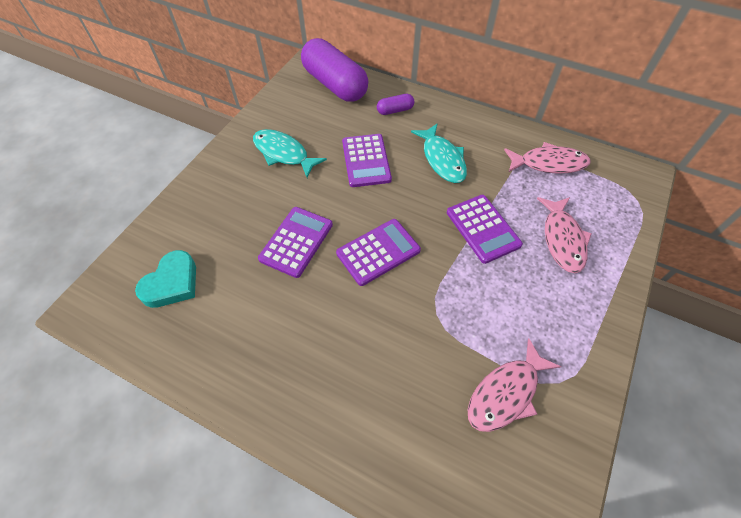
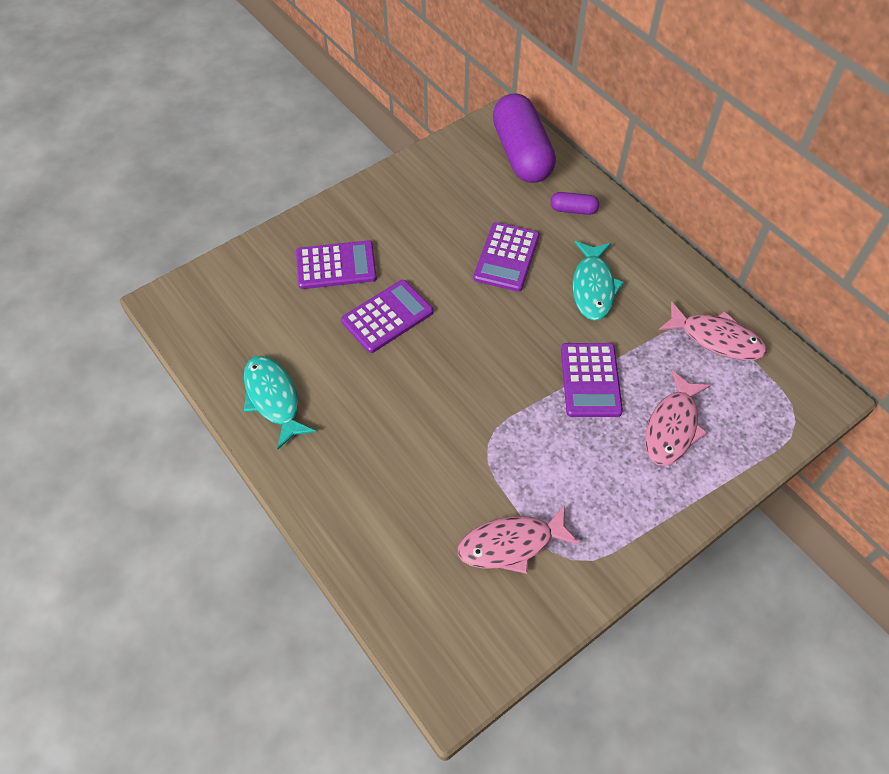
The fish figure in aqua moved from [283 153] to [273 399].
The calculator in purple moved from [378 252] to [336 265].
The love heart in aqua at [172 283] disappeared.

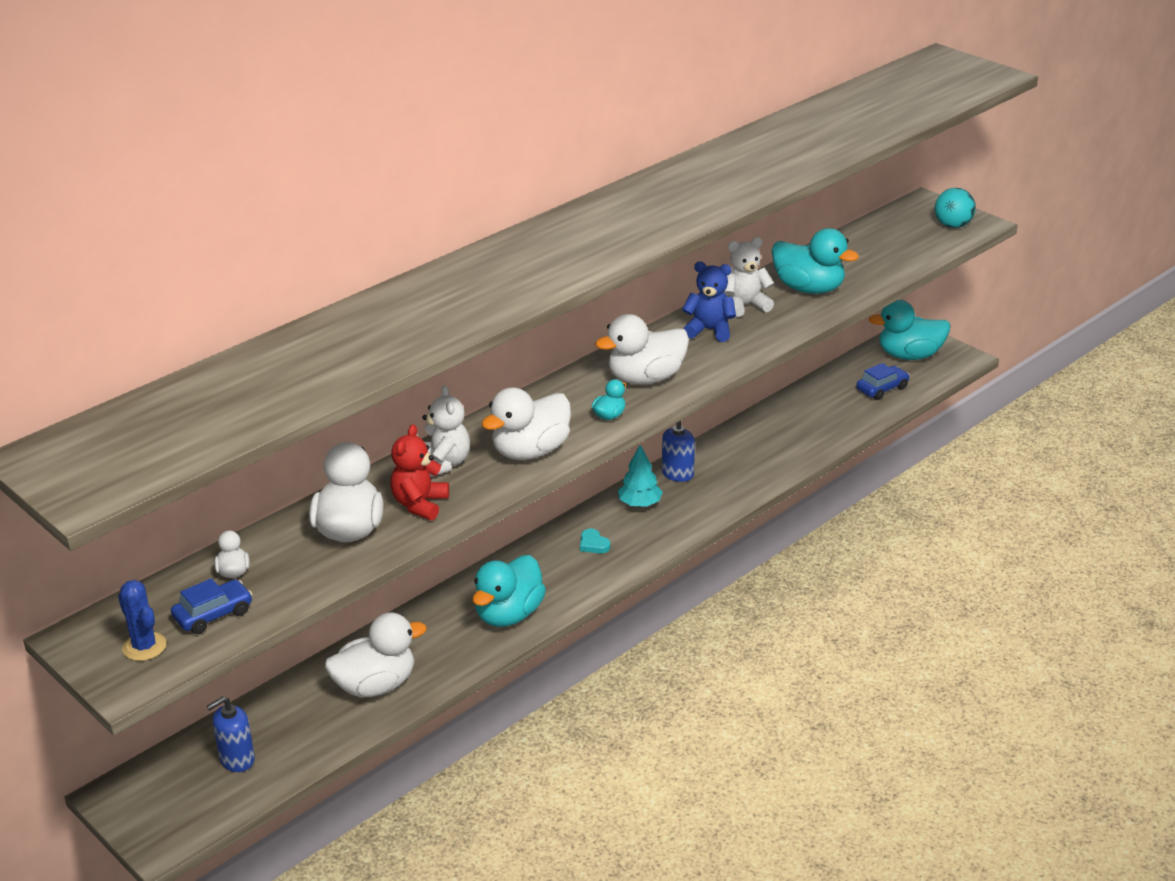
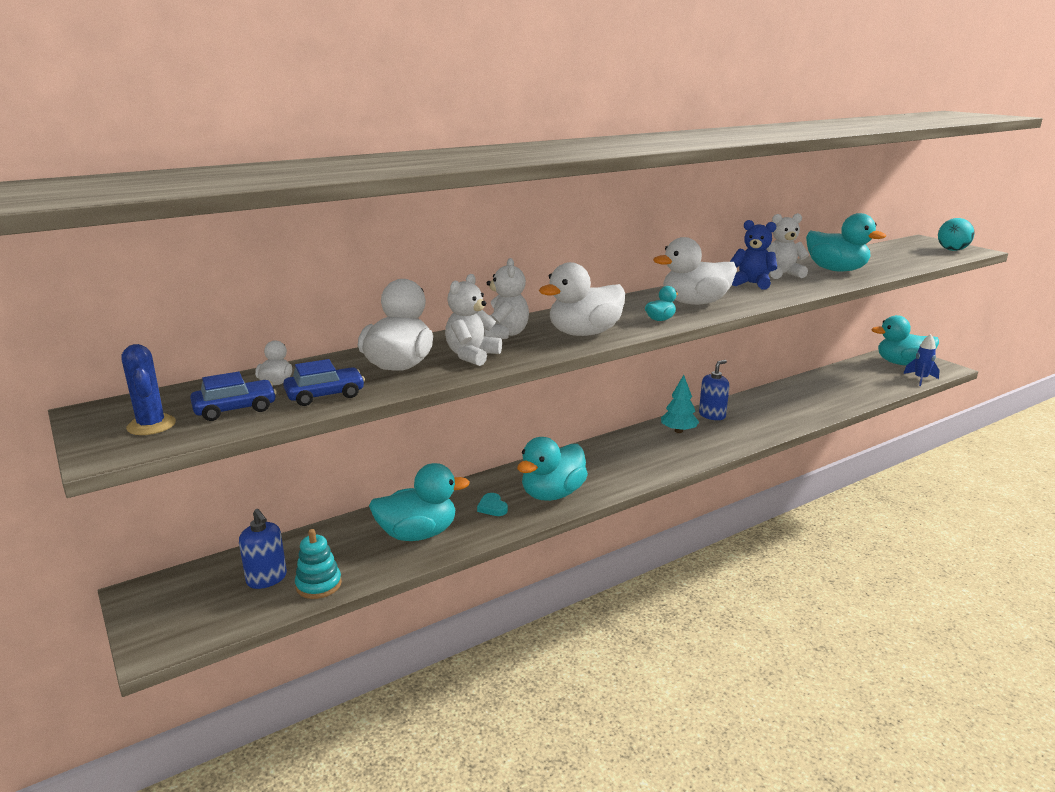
The soap pump in royal blue at [237 759] turned 105 degrees counterclockwise.
The toy car in royal blue moved from [882 389] to [325 395].
The ring stacker in aqua at [318 585] appeared.
The toy duck in white at [375 685] became the toy duck in aqua at [418 534].
The stuffed bear in scarlet at [420 504] became the stuffed bear in white at [472 356].
The love heart in aqua moved from [593 544] to [492 507].
The spaceship in royal blue at [920 379] appeared.

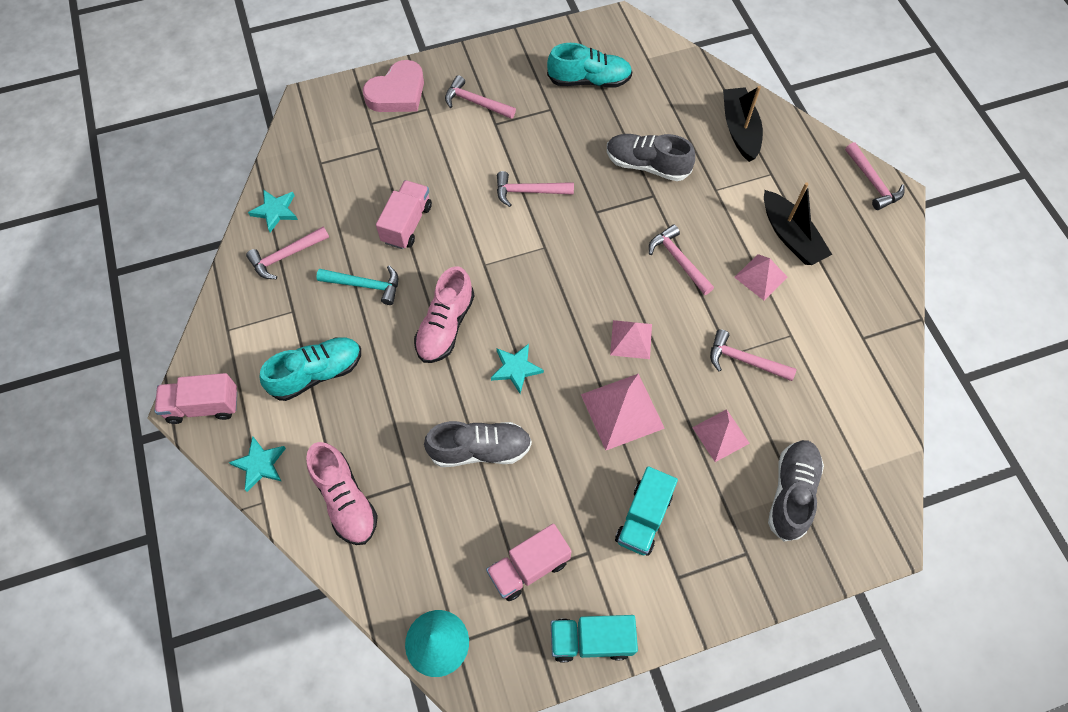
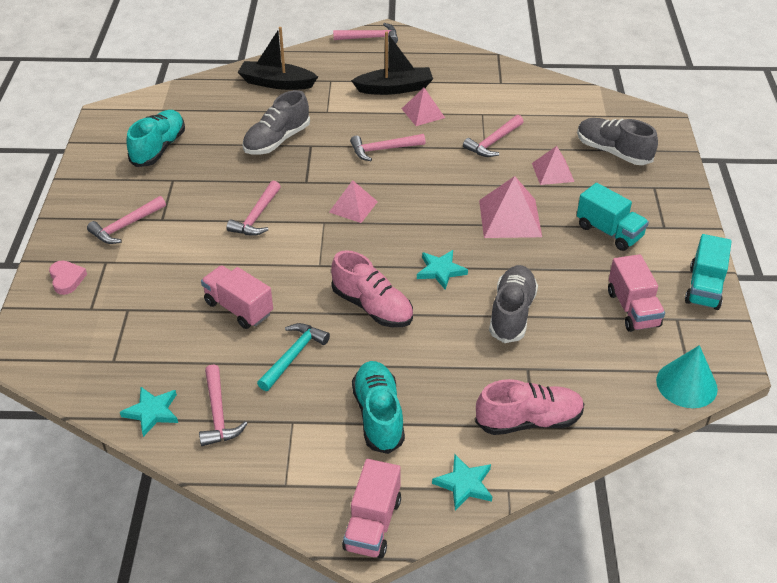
The love heart in rose-pink at [397 93] changed to 0.55 times the size.
The solid pyramid in rose-pink moved from [631 339] to [353 206].

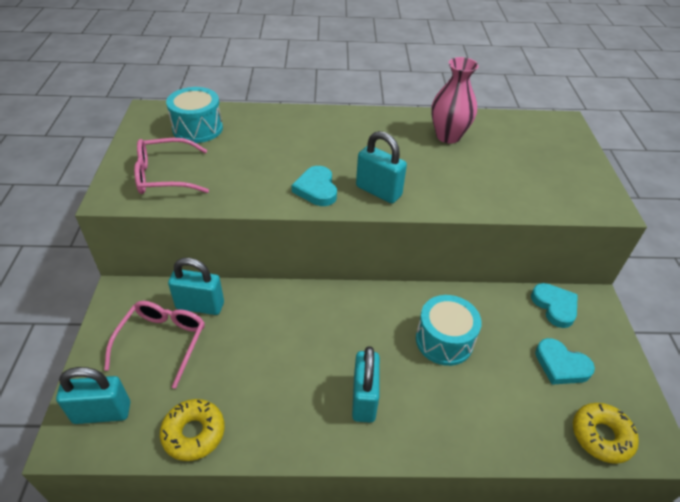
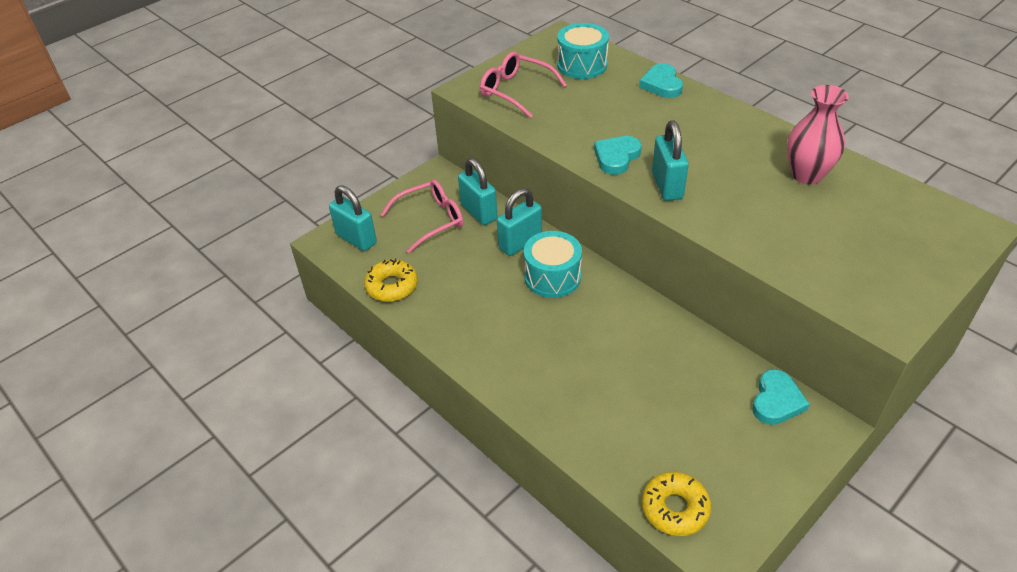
The small lock in aqua moved from [364 399] to [520 243].
The drum in aqua moved from [444 340] to [552 277].
The love heart in aqua moved from [561 365] to [661 84].

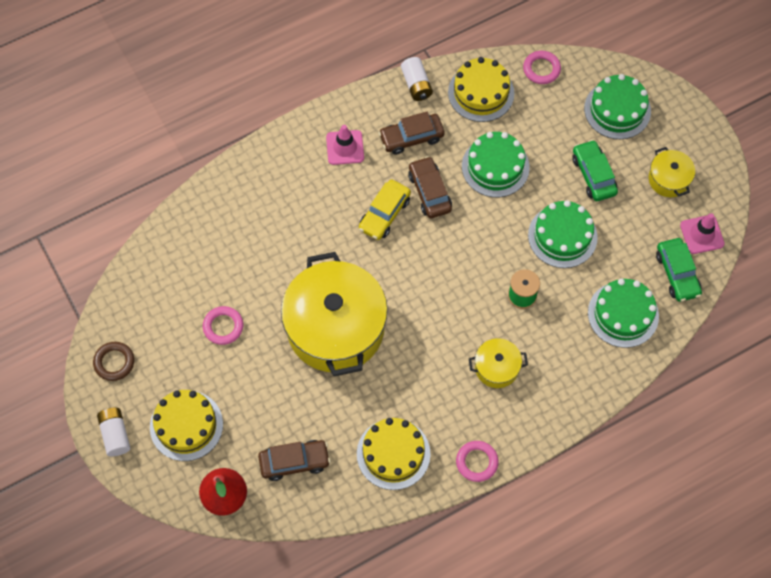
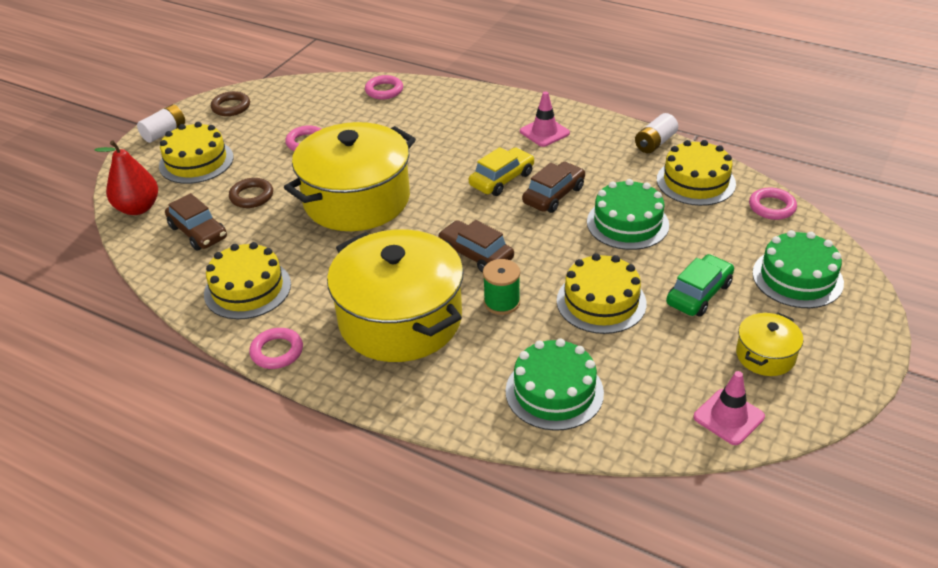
The ring in dark brown at [251 196] appeared.
The cooking pot in bright yellow at [496 368] changed to 2.24 times the size.
The ring in rose-pink at [384 90] appeared.
The toy car in dark brown moved from [411 137] to [476 254].
The toy car in bright yellow at [384 214] turned 135 degrees clockwise.
The layer cake in leaf-green at [562 236] became the layer cake in bright yellow at [601 302].
The toy car in leaf-green at [677 274] disappeared.

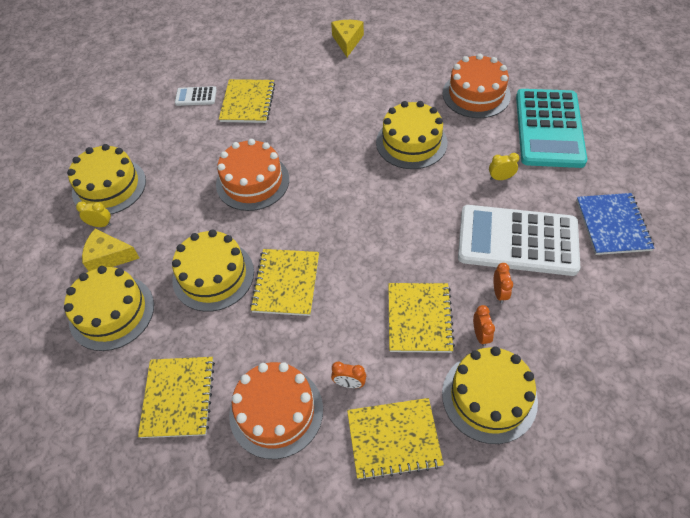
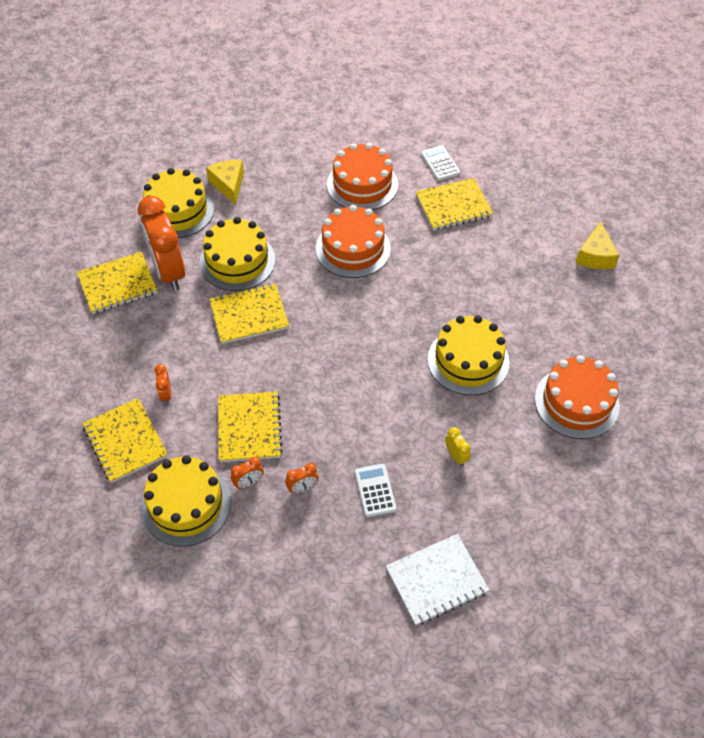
The clock in bright orange at [169 272] appeared.
The notebook in bright yellow at [419 318] turned 75 degrees counterclockwise.
The layer cake in bright orange moved from [276 411] to [362 184].
The calculator in white at [517 240] changed to 0.42 times the size.
The notebook in royal blue at [612 225] became the notebook in white at [436 580].
The piece of cheese in bright yellow at [347 41] turned 120 degrees clockwise.
The layer cake in bright yellow at [109 186] disappeared.
The clock in bright yellow at [101 224] disappeared.
The calculator in aqua at [549 128] disappeared.

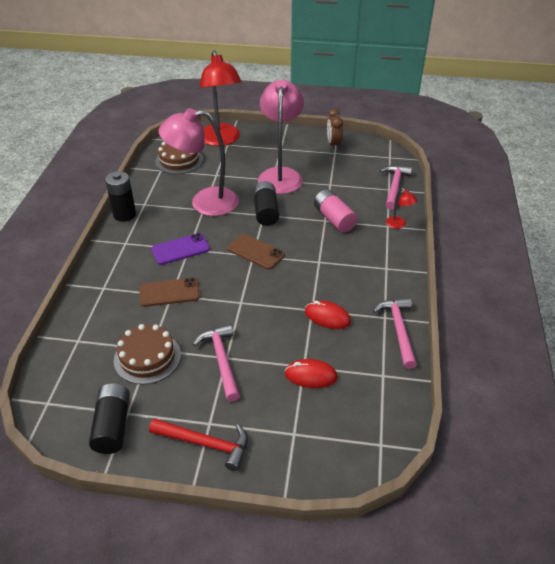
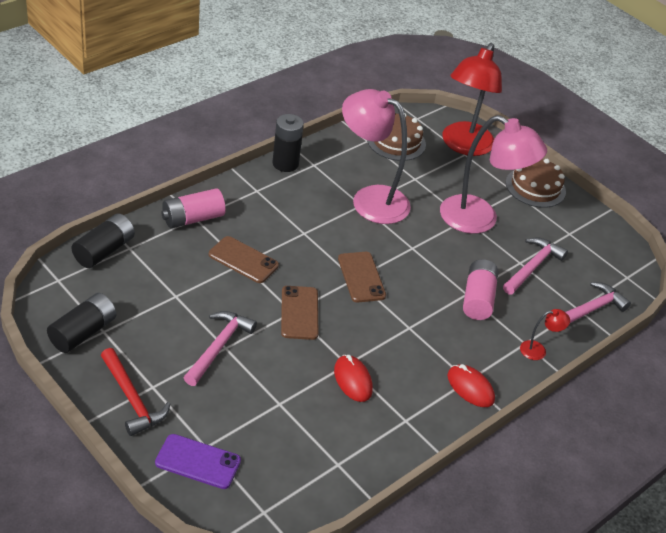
The battery in black moved from [266 211] to [104 250].
The smartphone in purple moved from [180 249] to [198 462].
The battery in rose-pink at [192 218] appeared.
The smartphone in dark brown at [299 313] appeared.
The desk lamp in rose-pink at [280 175] turned 75 degrees clockwise.
The computer mouse in scarlet moved from [311 375] to [470 388].
The hammer in rose-pink moved from [398 330] to [532 267].
The layer cake in dark brown moved from [147 357] to [535 187].
The desk lamp in scarlet at [398 225] turned 105 degrees counterclockwise.
The clock in dark brown at [333 144] disappeared.

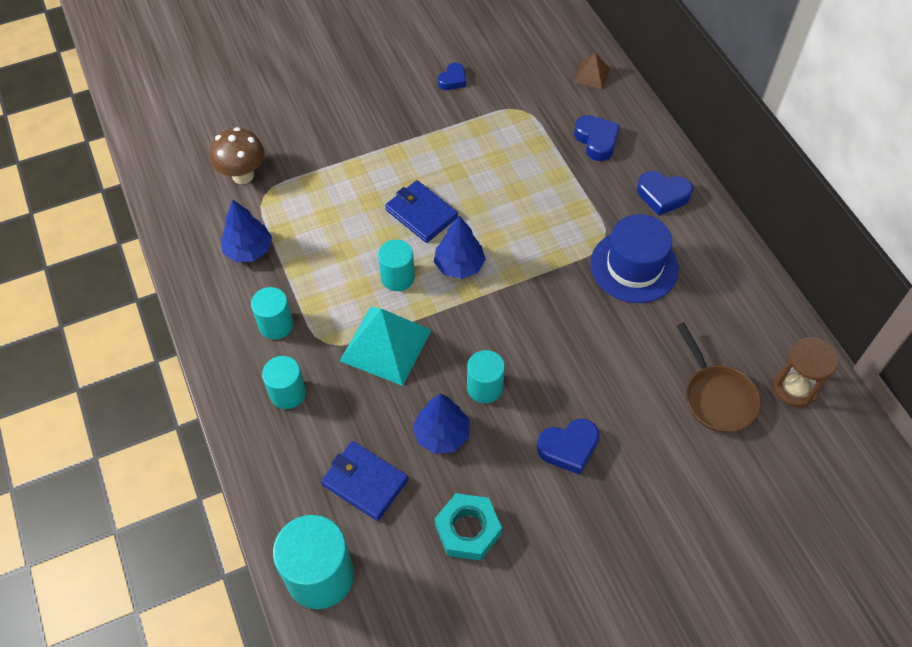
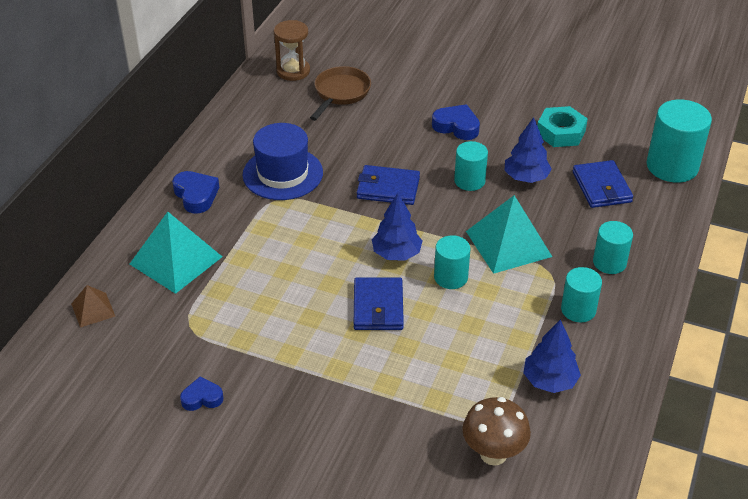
The love heart in royal blue at [596 141] was replaced by the solid pyramid in aqua at [176 260].
The wallet in royal blue at [388 188] appeared.

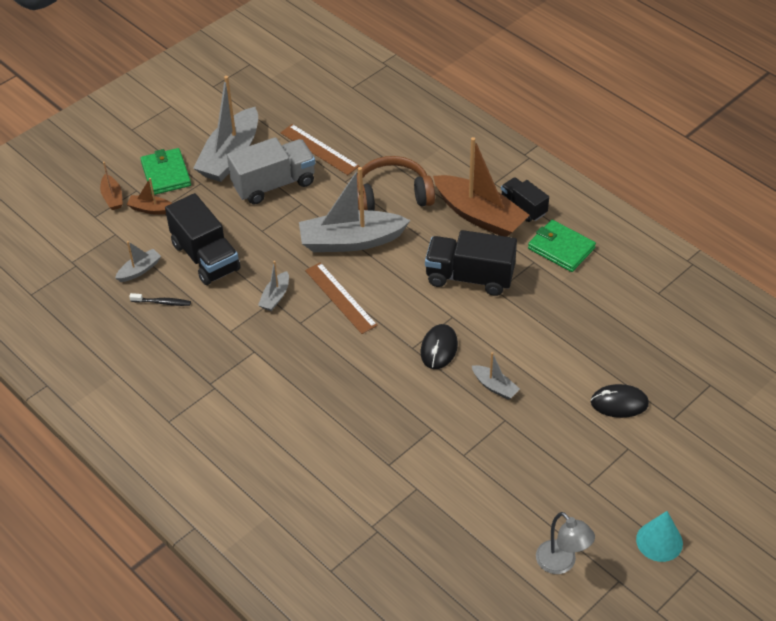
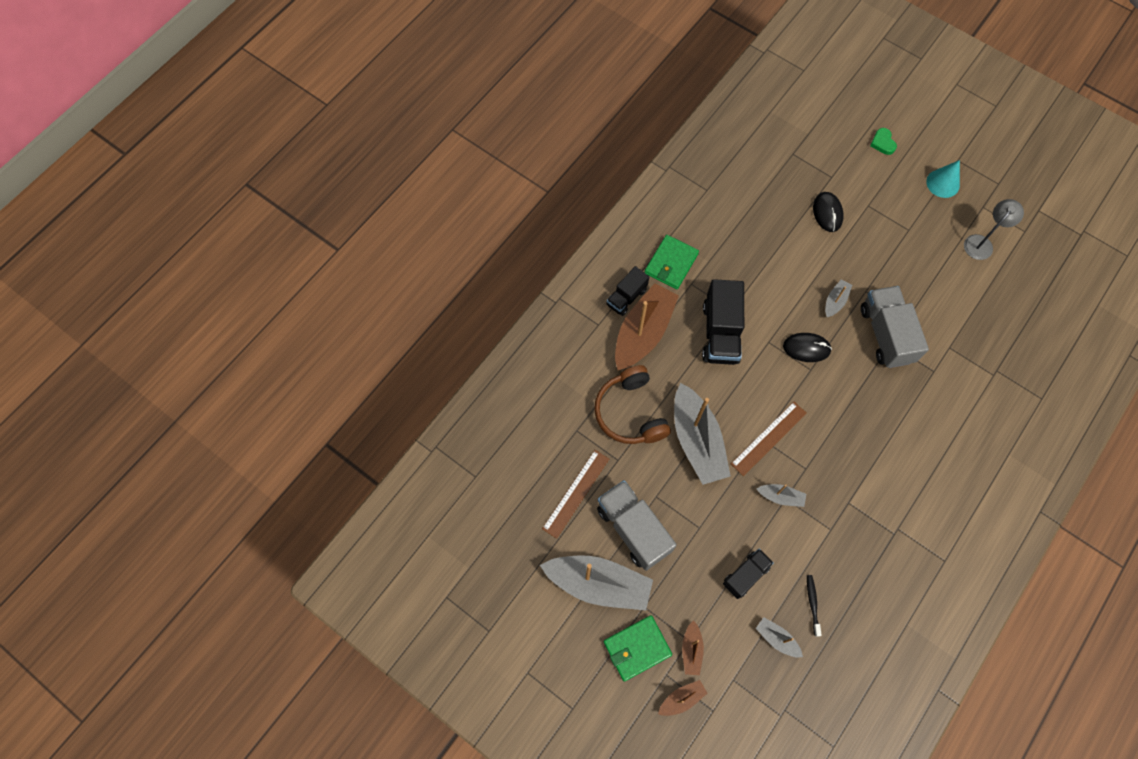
The toy truck in black at [205 257] changed to 0.59 times the size.
The toy truck in gray at [885 334] appeared.
The love heart in leaf-green at [882 143] appeared.

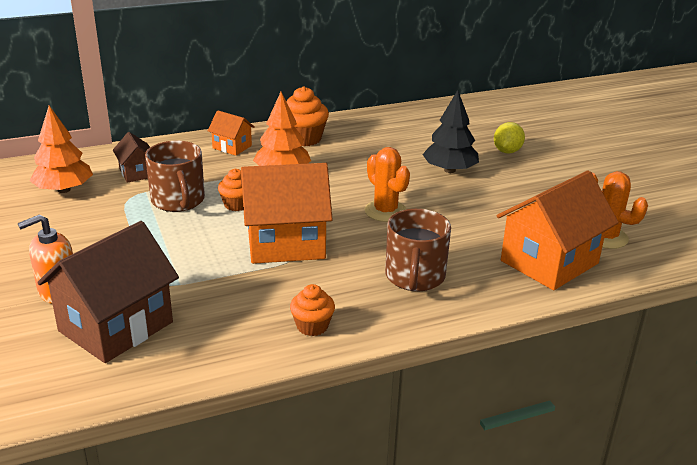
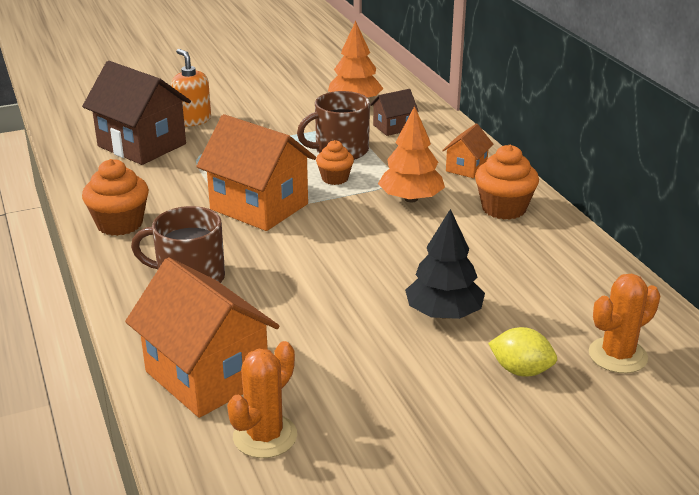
The muffin in bright orange at [312 326] changed to 1.58 times the size.
The house in bright orange at [285 243] turned 45 degrees counterclockwise.
The saguaro cactus in bright orange moved from [385 211] to [617 355].

